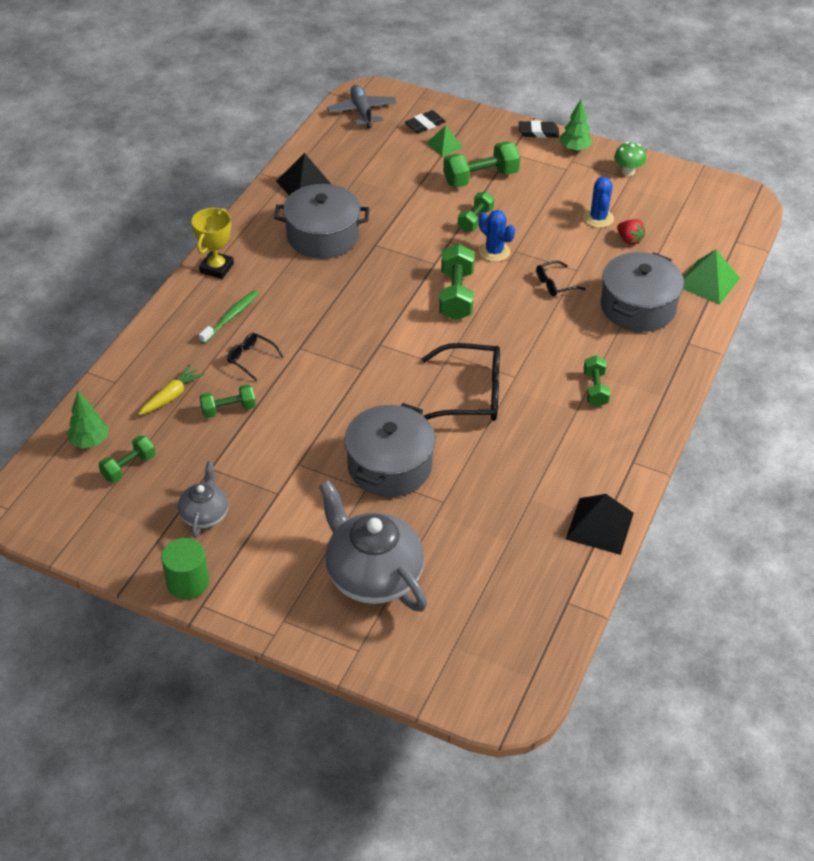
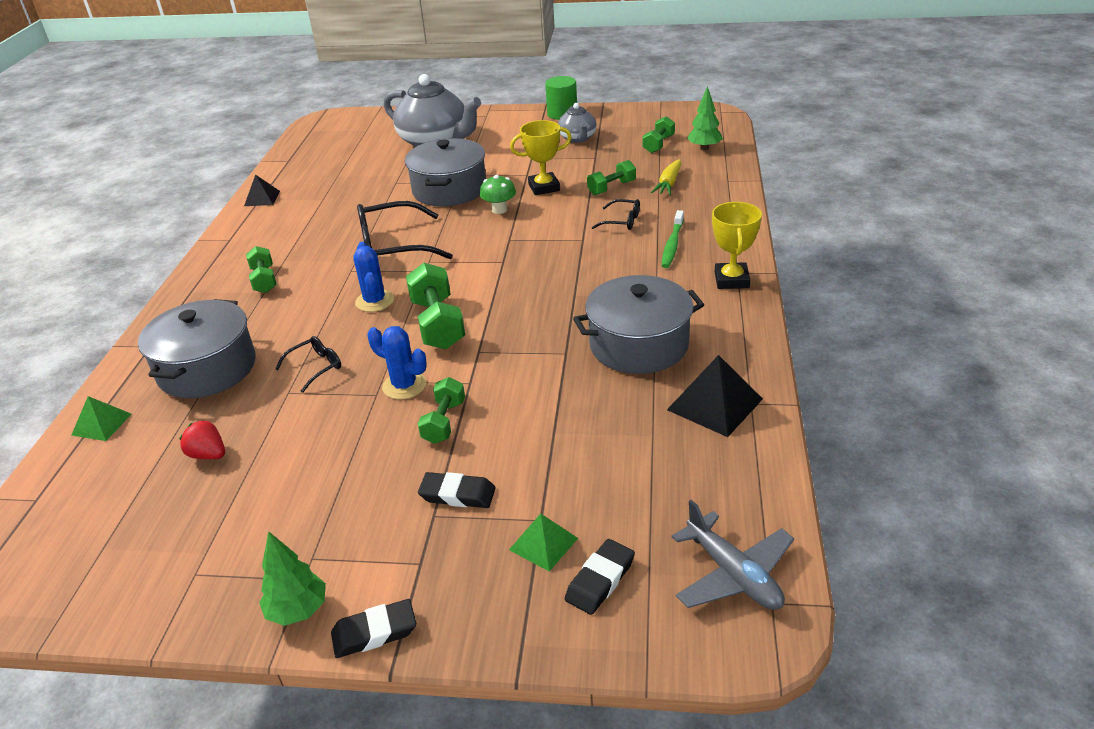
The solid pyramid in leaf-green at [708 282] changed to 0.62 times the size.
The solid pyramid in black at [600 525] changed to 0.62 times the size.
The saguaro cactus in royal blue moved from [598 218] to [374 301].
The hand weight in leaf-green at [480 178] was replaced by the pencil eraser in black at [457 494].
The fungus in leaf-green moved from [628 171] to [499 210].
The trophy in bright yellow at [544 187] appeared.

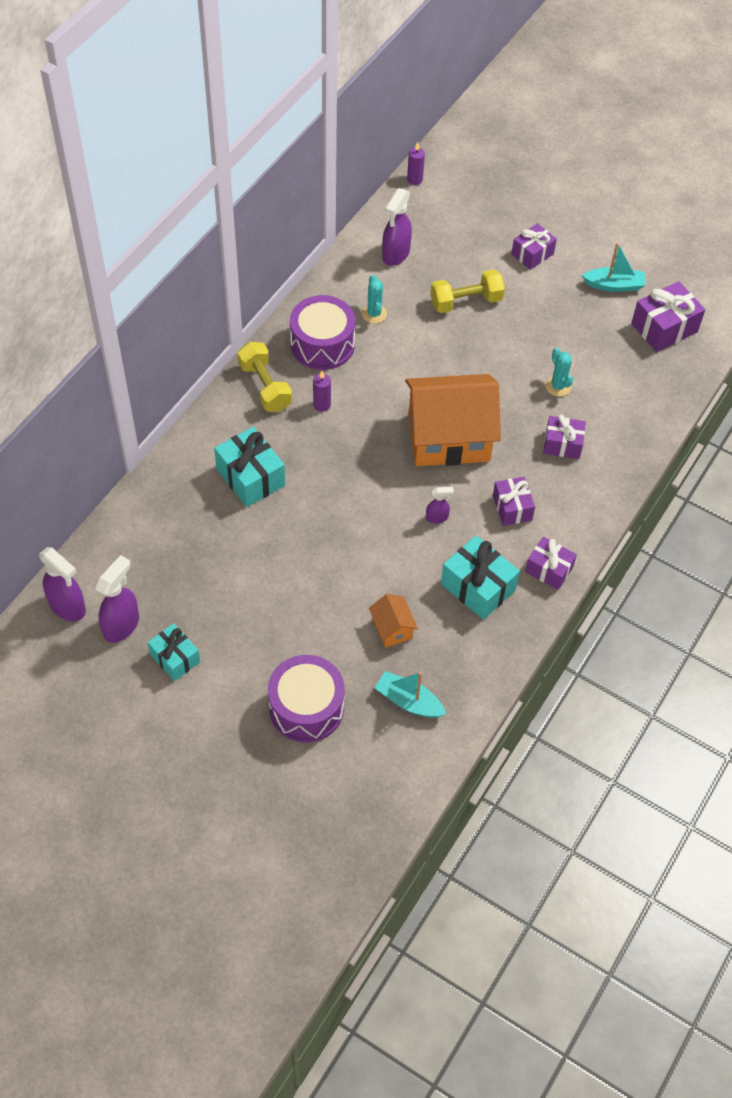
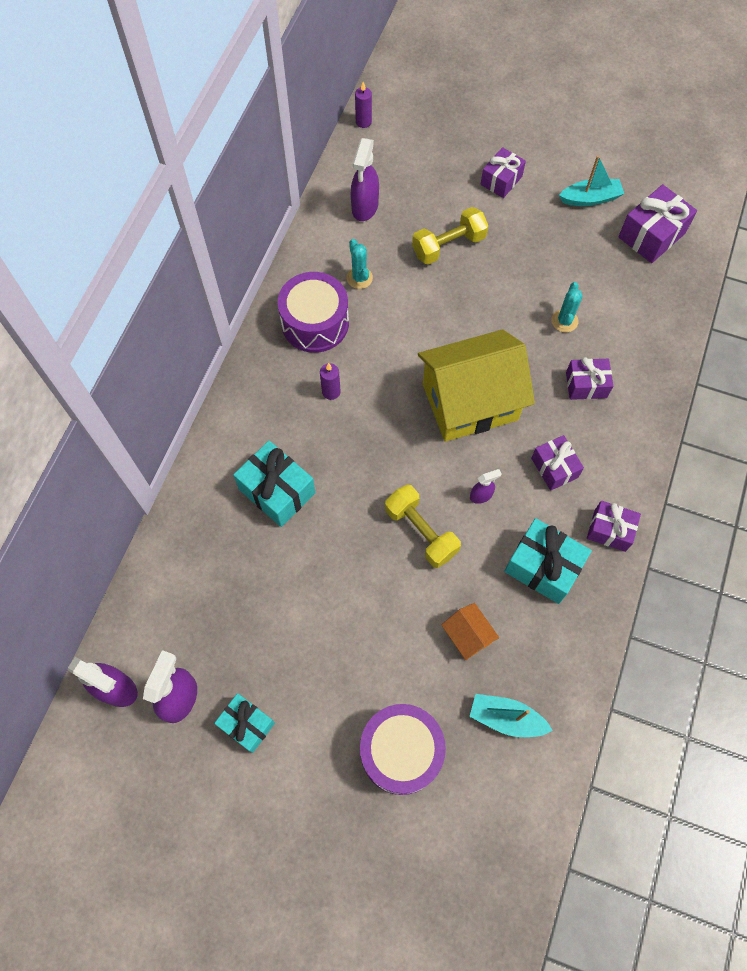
The hand weight in bright yellow moved from [265 387] to [421 532].
The house in bright orange at [448 438] became the house in bright yellow at [470 402].
The saguaro cactus in aqua at [558 386] turned 45 degrees clockwise.

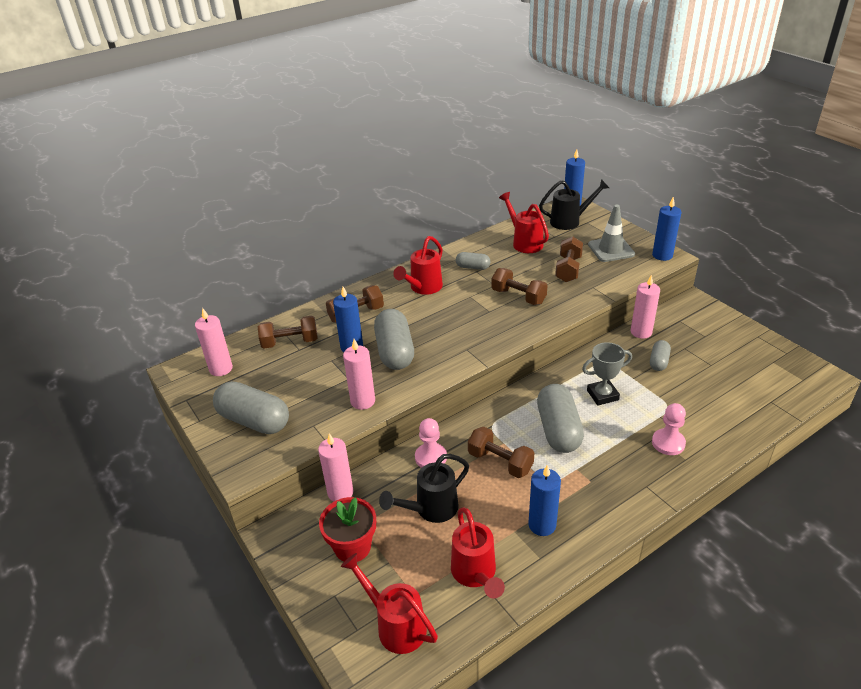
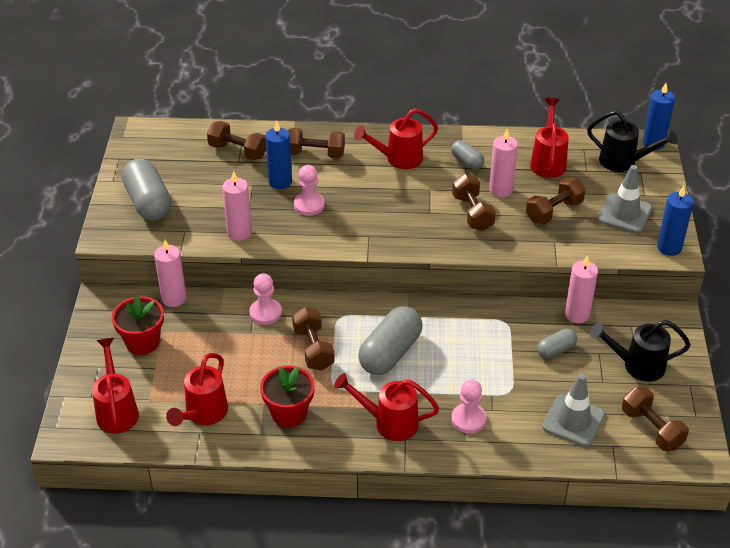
The candle in royal blue at [542 525] was replaced by the plant pot in scarlet at [289 413].
The pill shape in gray at [395 351] was replaced by the game pawn in rose-pink at [309 205].
The watering can in scarlet at [389 422] appeared.
The candle in rose-pink moved from [221 369] to [500 190].
The traffic cone in gray at [573 421] appeared.
The watering can in black moved from [431 509] to [637 365].
The hand weight in dark brown at [651 429] appeared.
The trophy in gray at [602 395] disappeared.

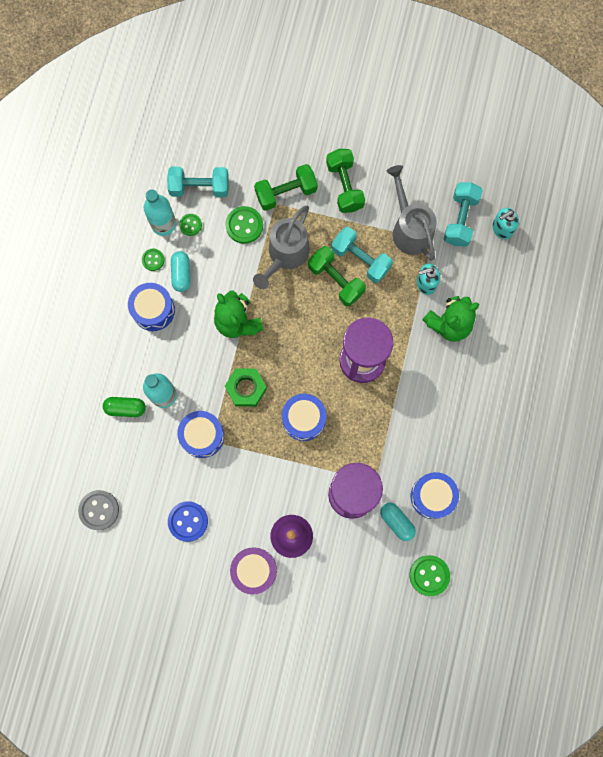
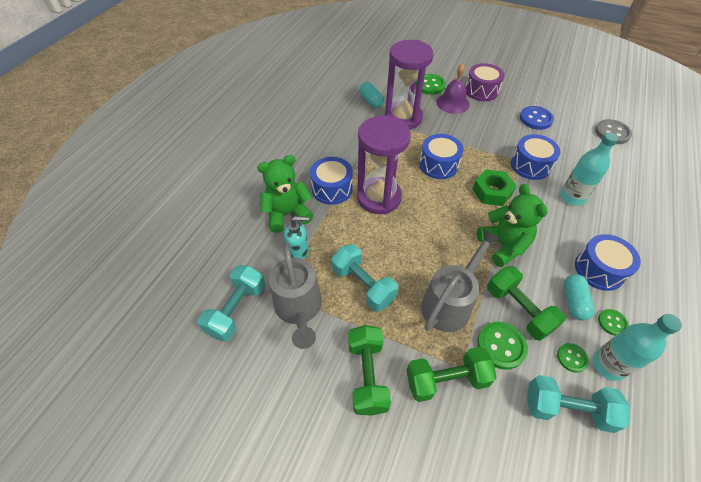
The drum in royal blue moved from [432 496] to [332 189].
The sewing button in leaf-green moved from [429 575] to [430 85].
The hand weight in leaf-green moved from [336 280] to [518 310].
The pill shape in leaf-green at [125 408] disappeared.
The soap pump in aqua at [501 229] disappeared.

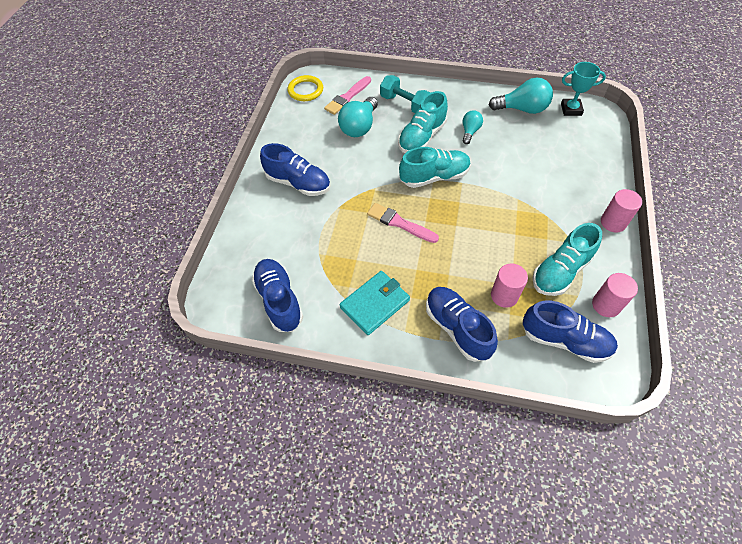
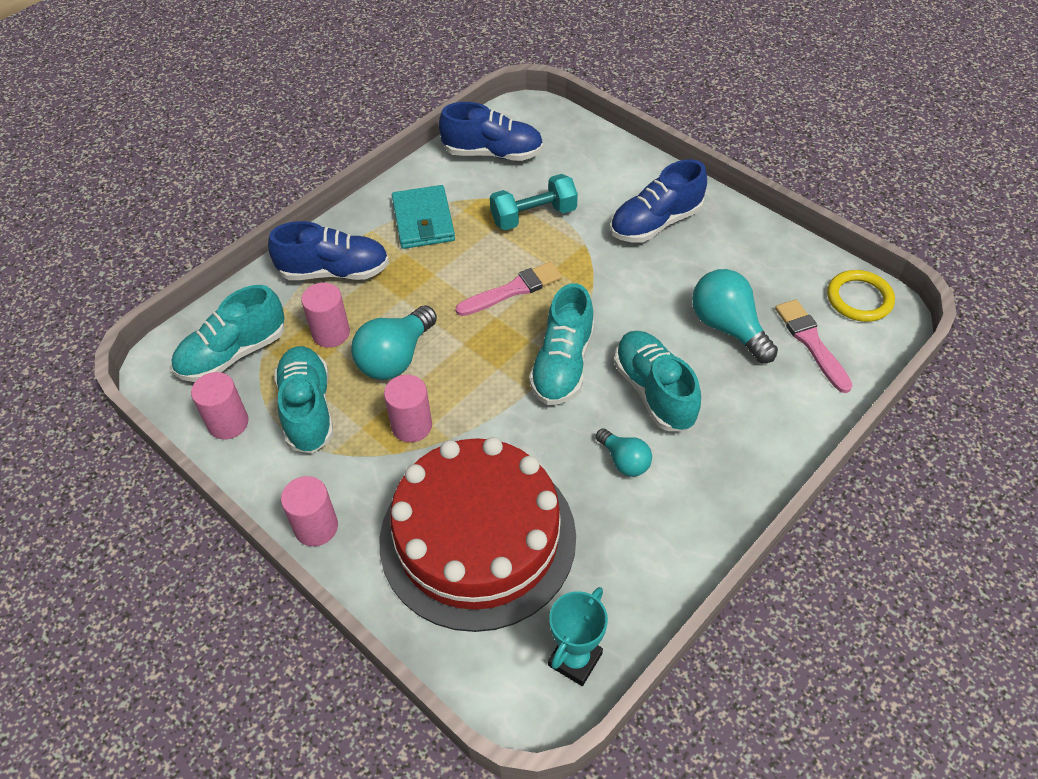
The lace-up shoe in royal blue at [564 340] became the lace-up shoe in aqua at [233 353].
The light bulb in aqua moved from [522 109] to [395 358].
The layer cake in scarlet at [477 538] appeared.
The cylinder shape in rose-pink at [411 426] appeared.
The hand weight in aqua moved from [405 104] to [533 216].

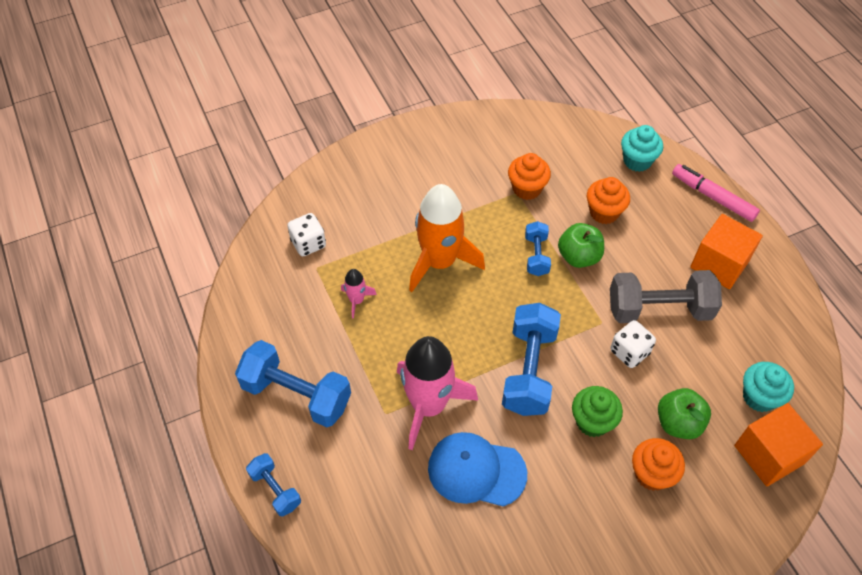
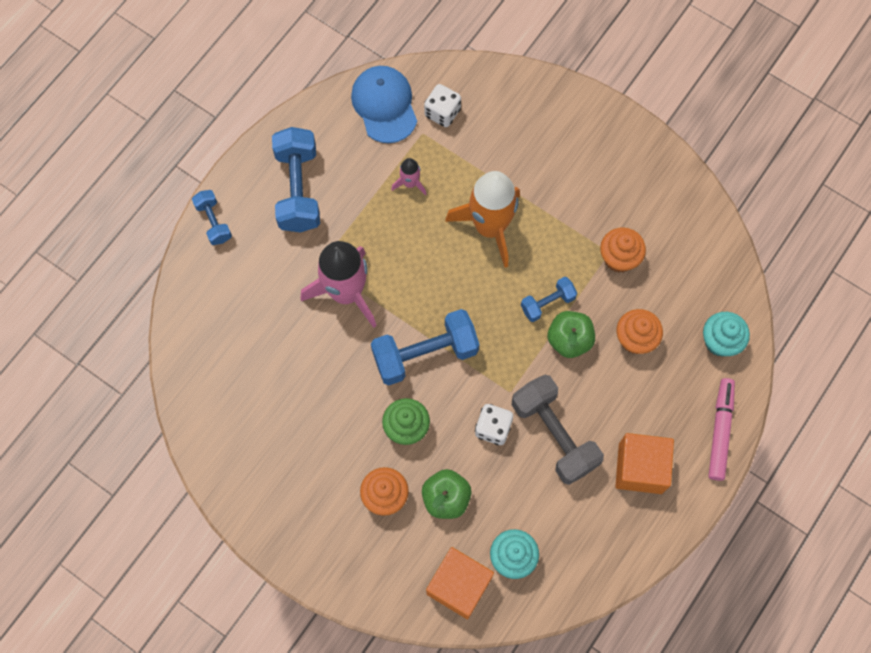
The hand weight in royal blue at [275 489] turned 45 degrees counterclockwise.
The cap in royal blue moved from [476 470] to [384 105].

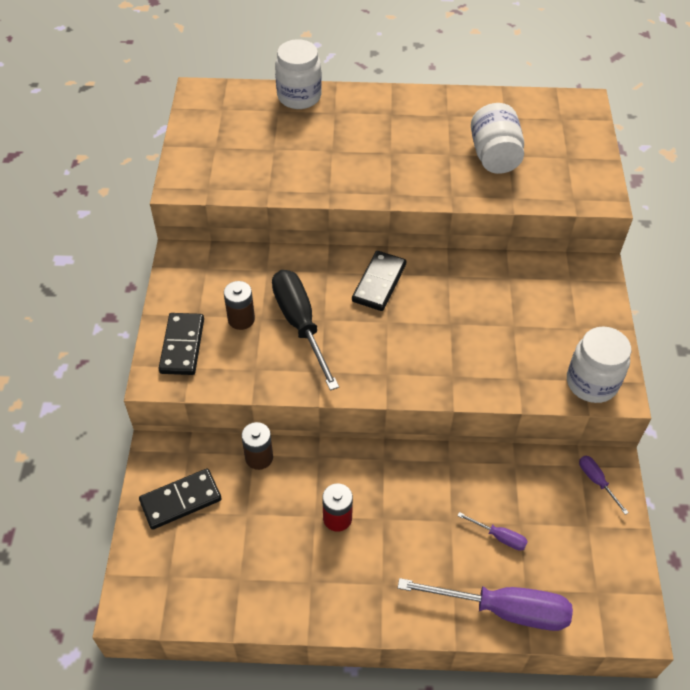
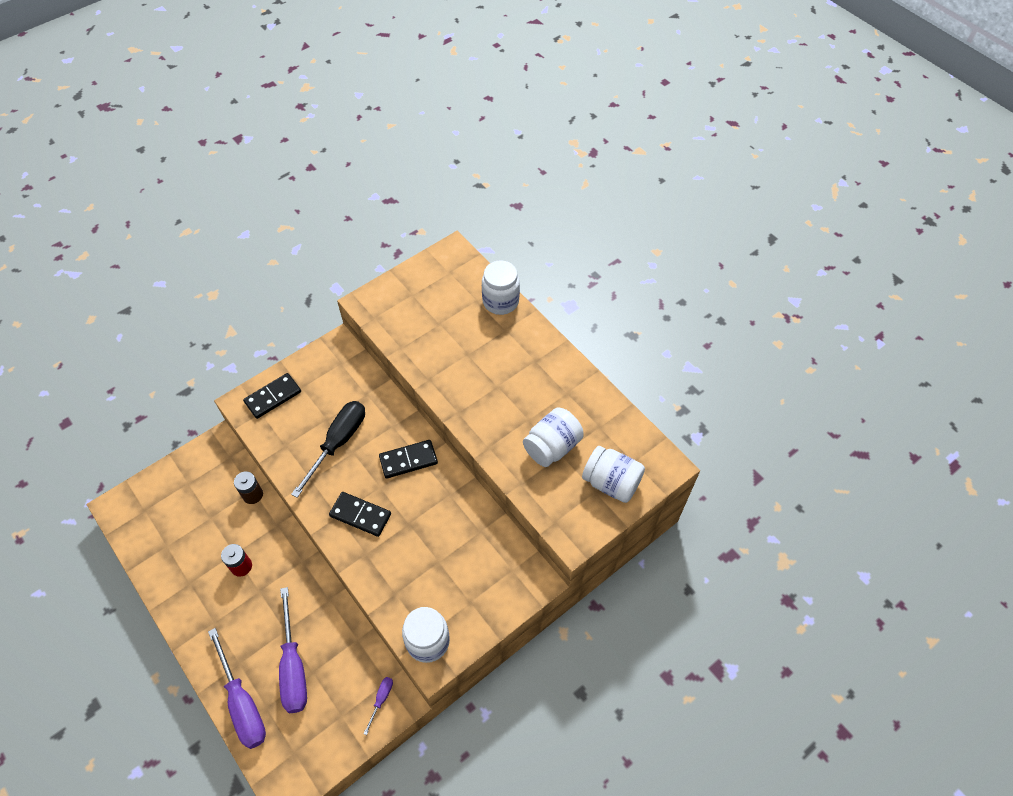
The flat screwdriver in purple at [499 537] changed to 2.23 times the size.
The domino in black moved from [181 500] to [360 515].
The jam jar in white at [611 483] appeared.
The battery in dark brown at [241 319] disappeared.

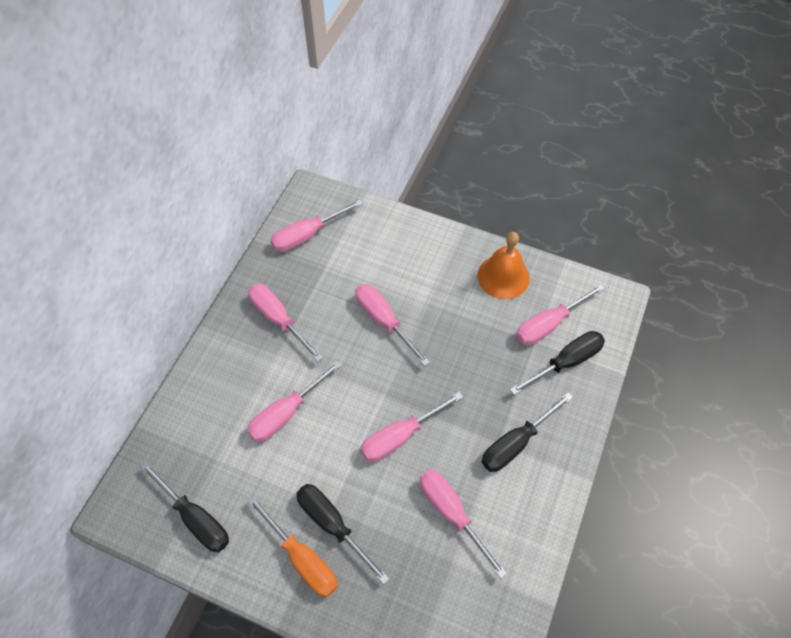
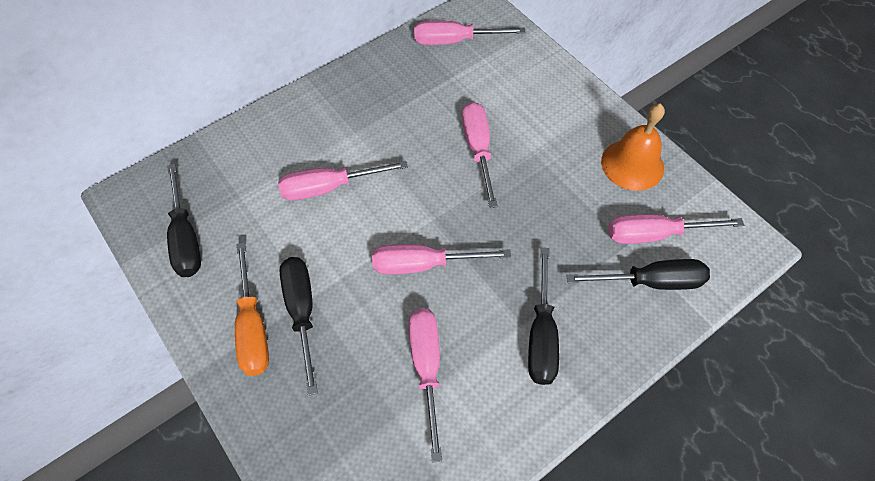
The flat screwdriver in black at [516 443] turned 75 degrees counterclockwise.
The flat screwdriver in rose-pink at [278 319] disappeared.

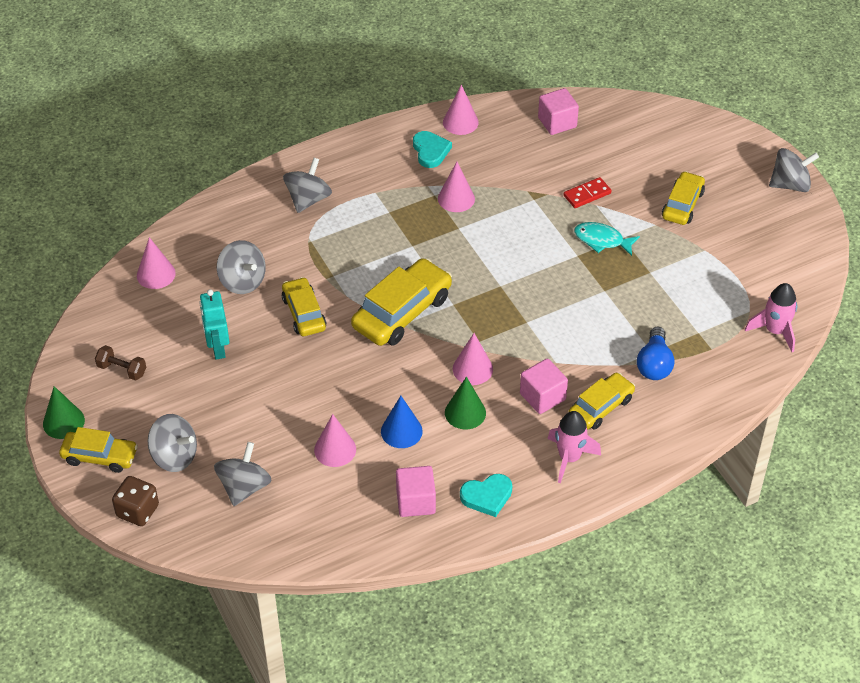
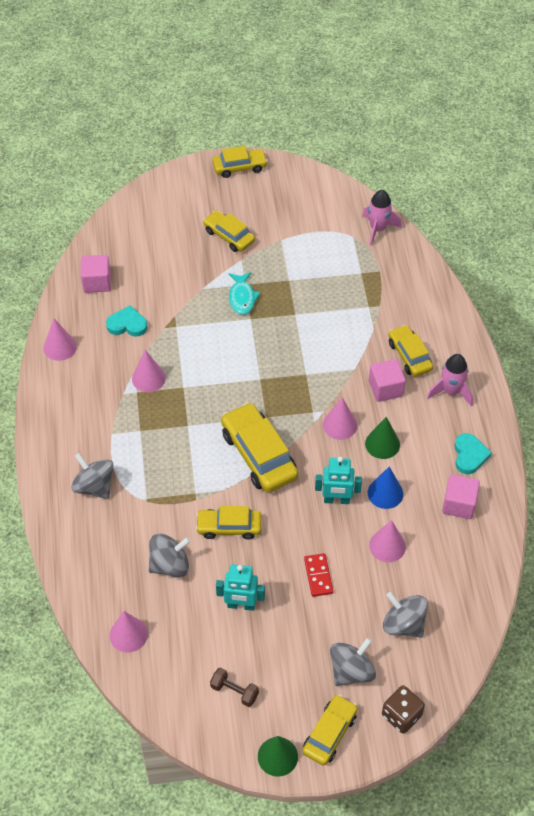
The love heart in aqua moved from [430 151] to [127 324].
The hand weight in dark brown at [122 370] turned 75 degrees clockwise.
The spinning top in gray at [790 184] was replaced by the toy car in bright yellow at [239 167].
The fish figure in aqua at [602 240] turned 45 degrees counterclockwise.
The domino in scarlet moved from [587 194] to [318 576].
The robot figure in aqua at [336 500] appeared.
The light bulb in royal blue at [654 364] disappeared.

